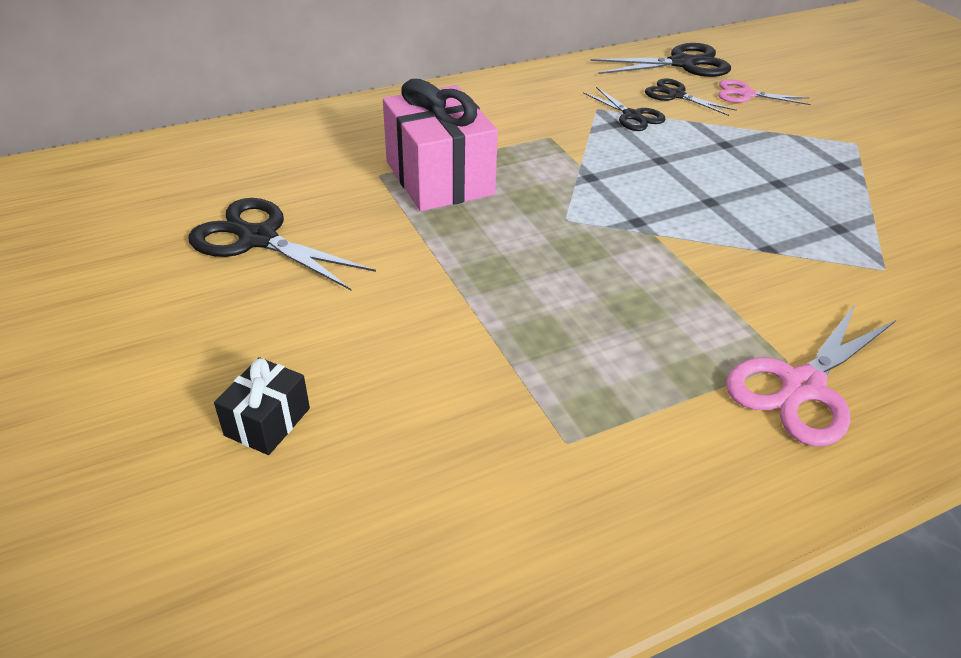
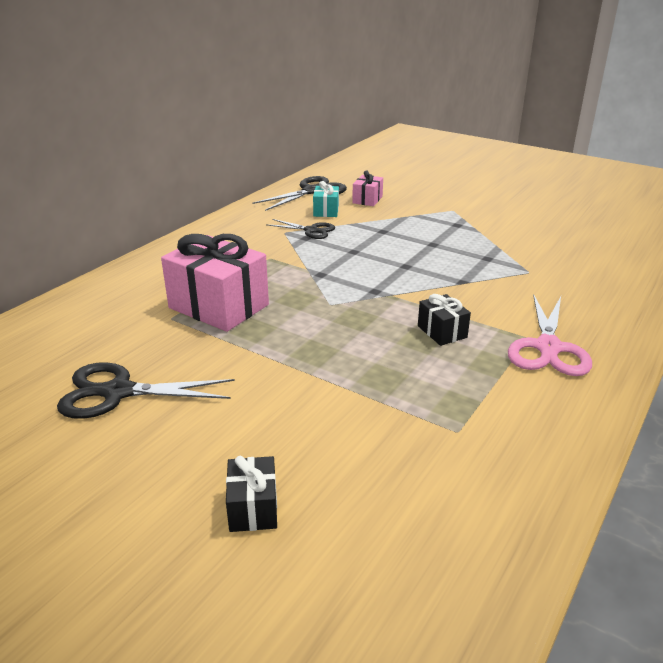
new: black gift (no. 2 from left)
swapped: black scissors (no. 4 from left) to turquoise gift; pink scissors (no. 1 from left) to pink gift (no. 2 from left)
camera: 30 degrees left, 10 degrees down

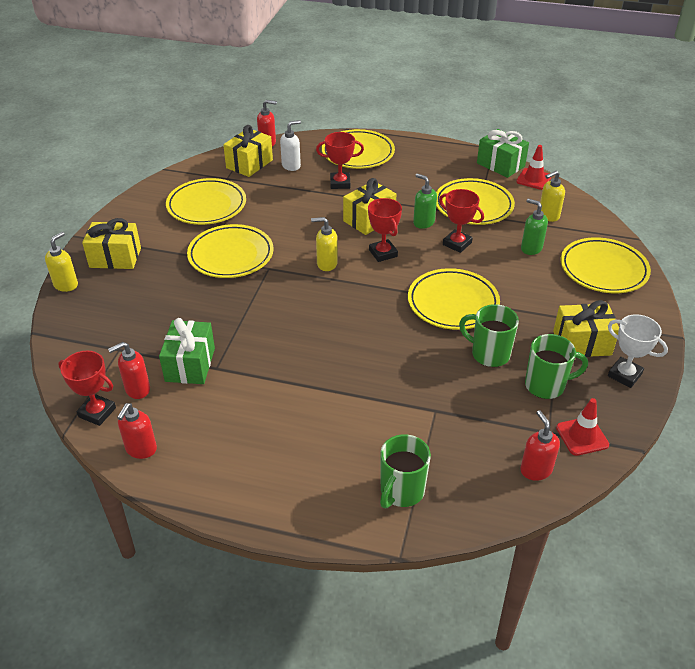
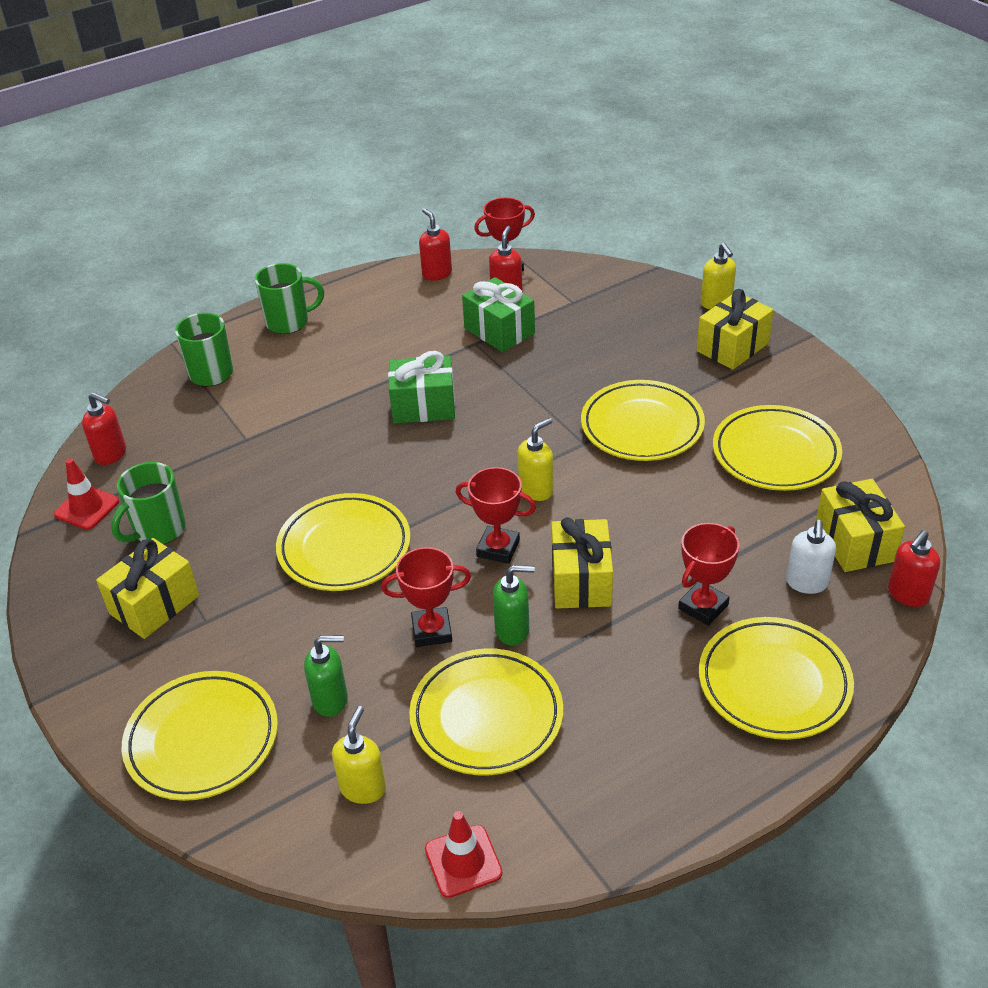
gone: white trophy
shifted: green gift (no. 2 from left in the first image) to green gift (no. 1 from left); green mug (no. 2 from left in the first image) to green mug (no. 3 from left)
camera: 135 degrees right, 0 degrees up

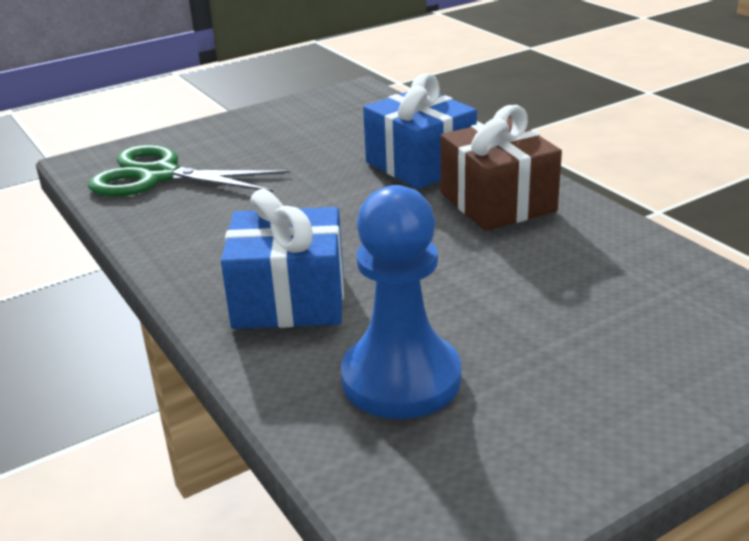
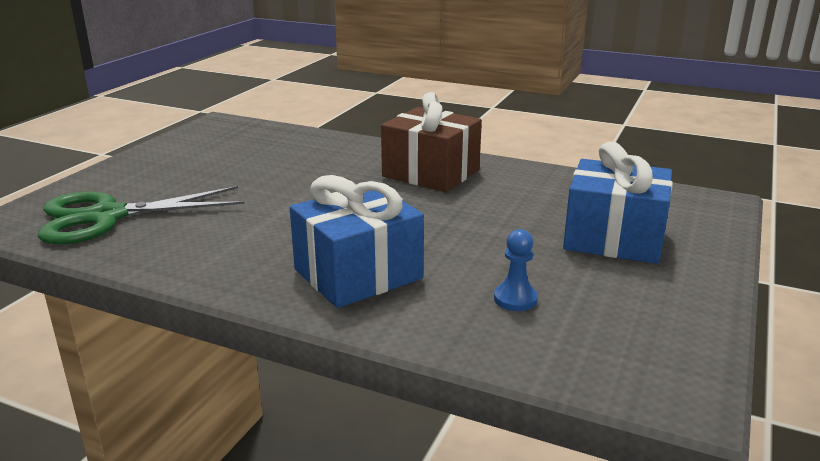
shifted: blue gift (no. 2 from left)
scaled: blue pawn x0.42
camera: 35 degrees left, 5 degrees down

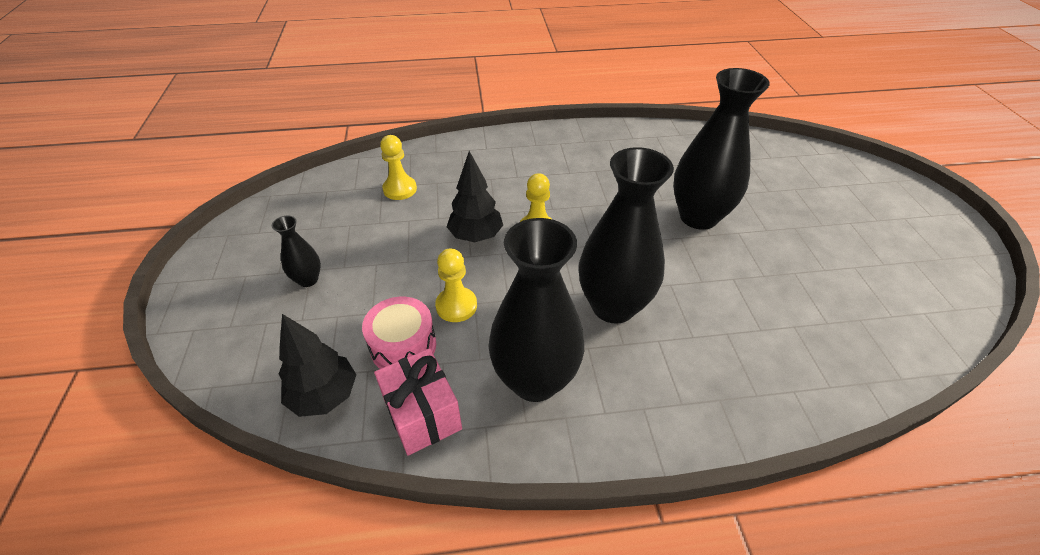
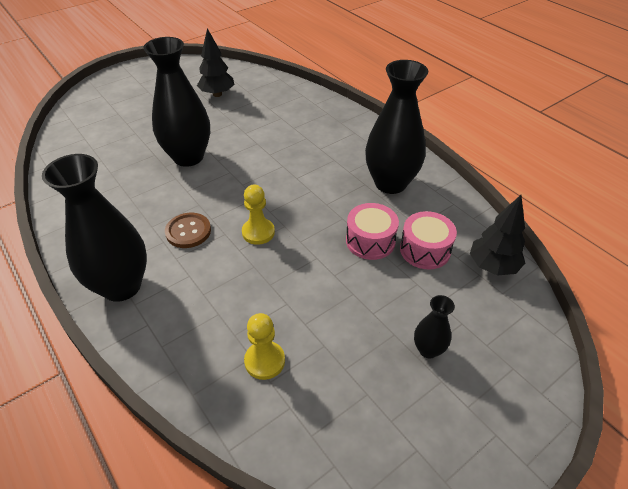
gone: pink gift
new: brown button
shifted: black vase (no. 3 from left in the first image) to black vase (no. 1 from left); black tree (no. 2 from left in the first image) to black tree (no. 1 from left)
swapped: yellow pawn (no. 2 from left) to pink drum (no. 1 from left)
camera: 120 degrees left, 0 degrees up

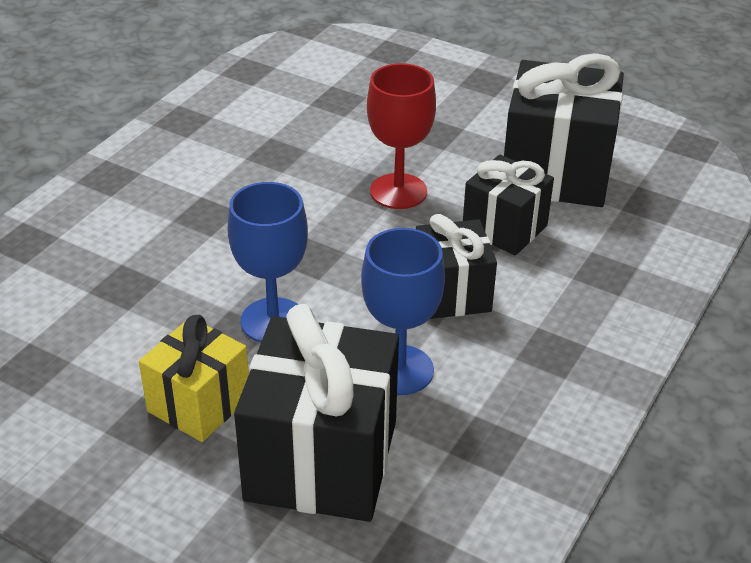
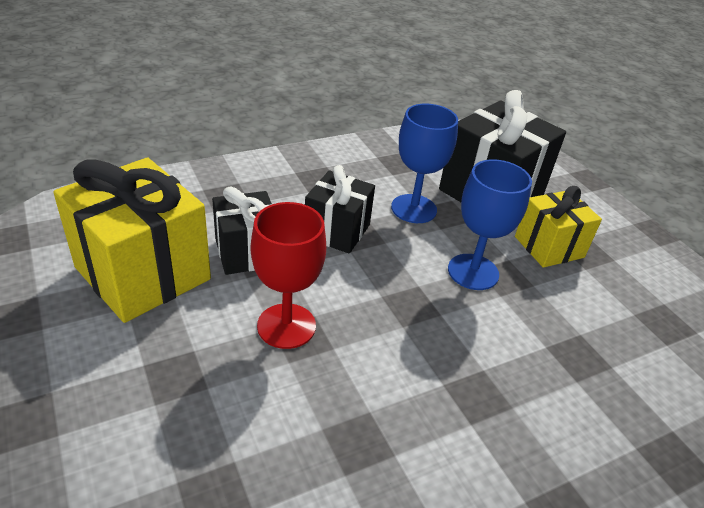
repainted: black gift (no. 4 from left) to yellow gift (no. 1 from left)
camera: 150 degrees left, 0 degrees up

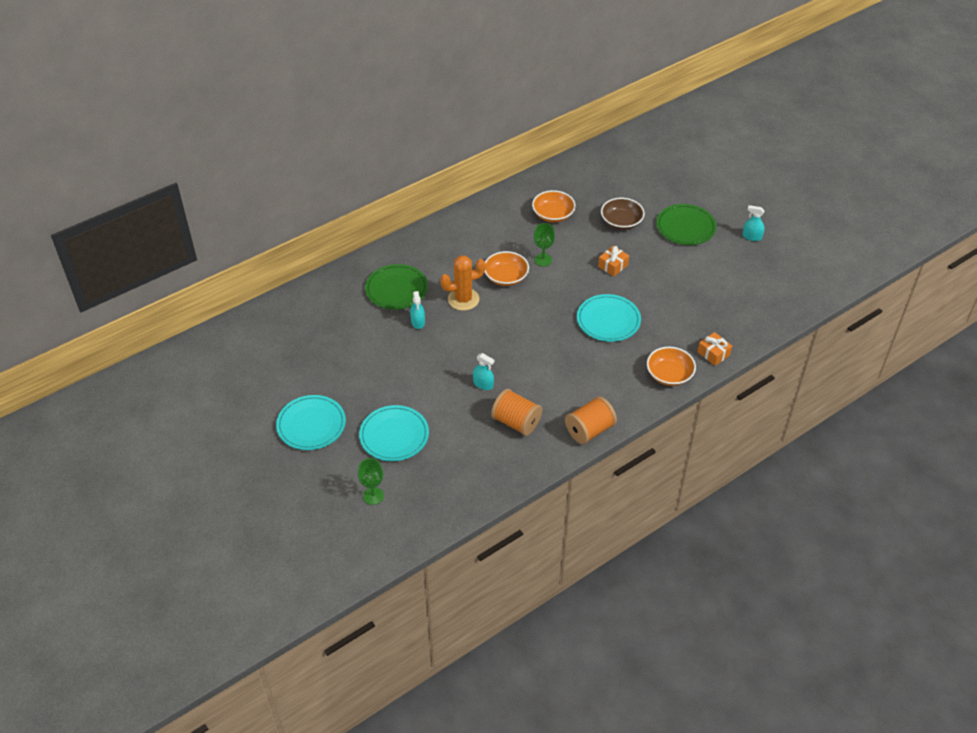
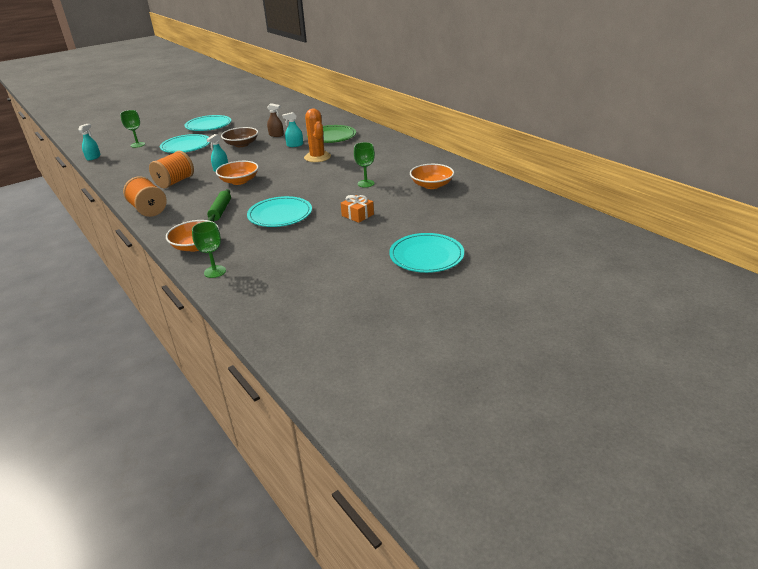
new: brown spray bottle; green rolling pin
shifted: brown bowl; turquoise spray bottle (no. 3 from left in the first image) to turquoise spray bottle (no. 1 from left); orange bowl (no. 1 from left in the first image) to orange bowl (no. 2 from left)
swapped: orange gift (no. 2 from left) to green goblet (no. 2 from left)
repainted: green plate (no. 2 from left) to turquoise plate (no. 4 from left)
camera: 90 degrees right, 15 degrees down

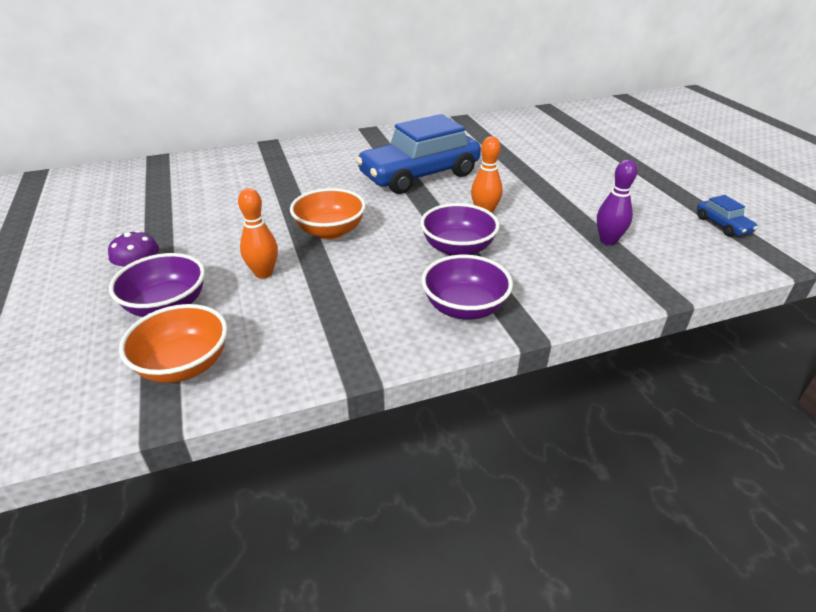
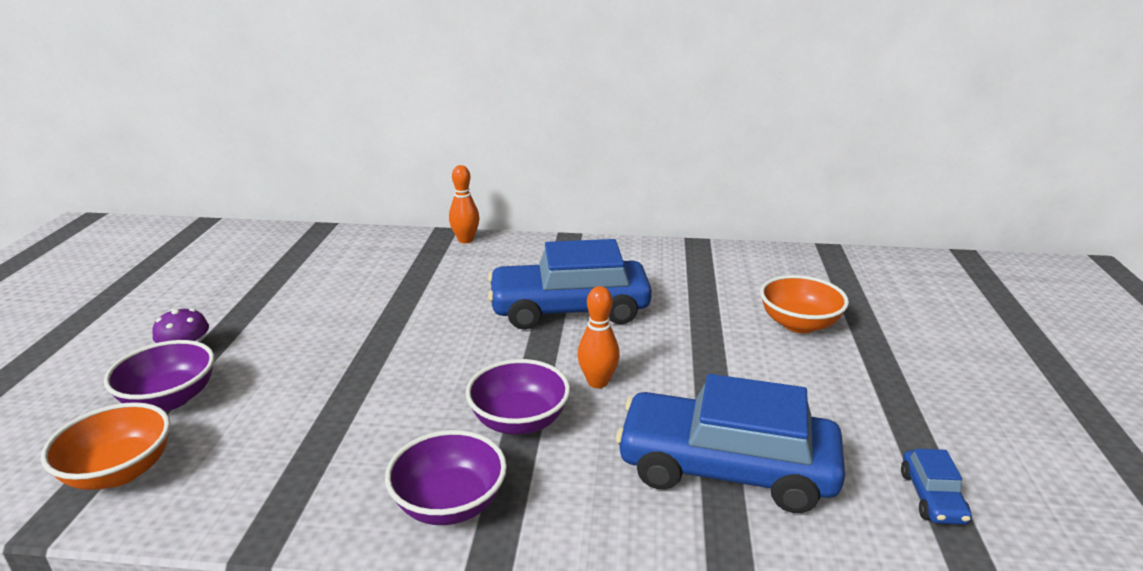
shifted: orange bowling pin (no. 1 from left); orange bowl (no. 2 from left)
swapped: purple bowling pin to blue car (no. 2 from left)
camera: 25 degrees right, 10 degrees down

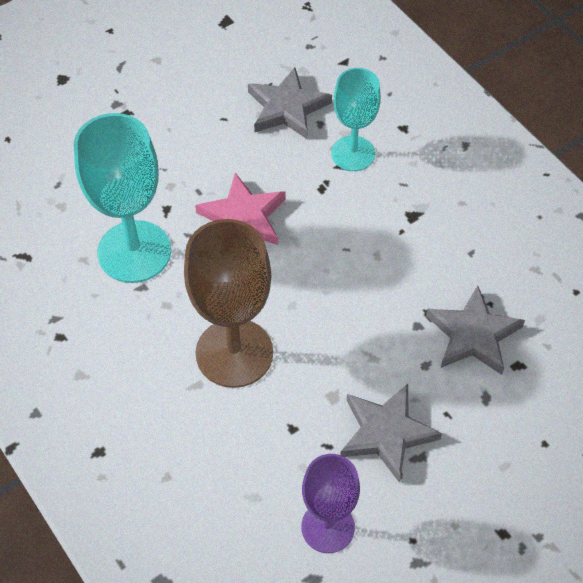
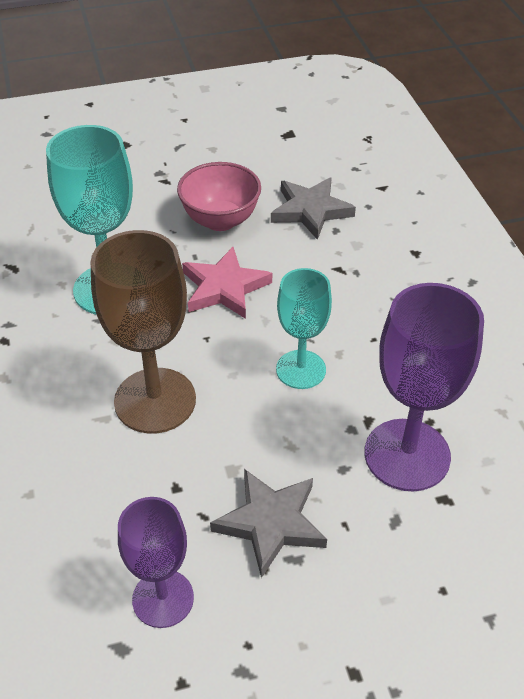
new: pink bowl
shifted: turquoise goblet (no. 2 from left)
swapped: grey star (no. 3 from left) to purple goblet (no. 2 from left)
camera: 20 degrees right, 10 degrees down

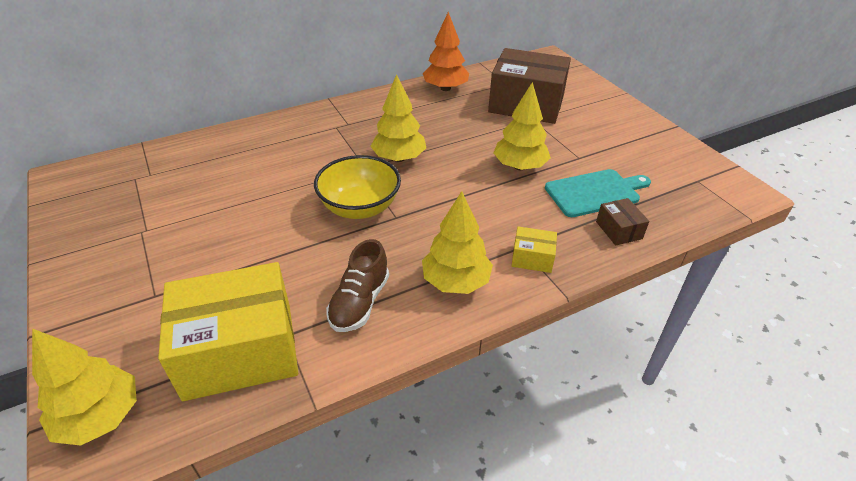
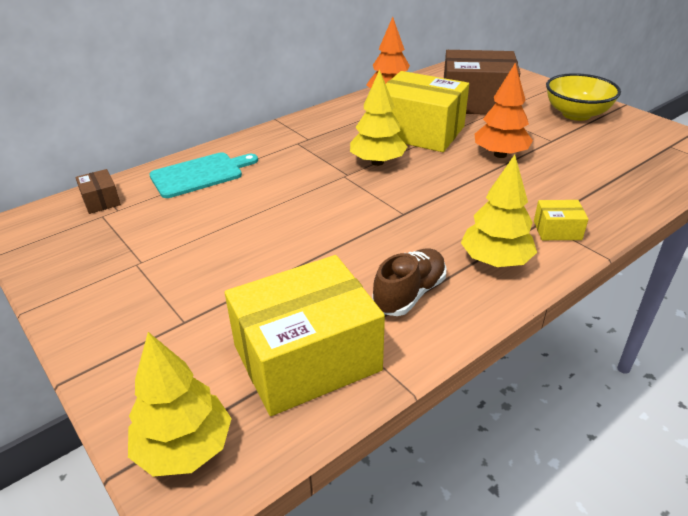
new: yellow box (no. 2 from left)
shifted: yellow bowl; turquoise cutting board; brown box (no. 2 from left in the first image) to brown box (no. 1 from left)
repainted: yellow tree (no. 4 from left) to orange tree (no. 2 from left)
rotated: brown shoe 150 degrees counterclockwise
camera: 10 degrees left, 5 degrees down

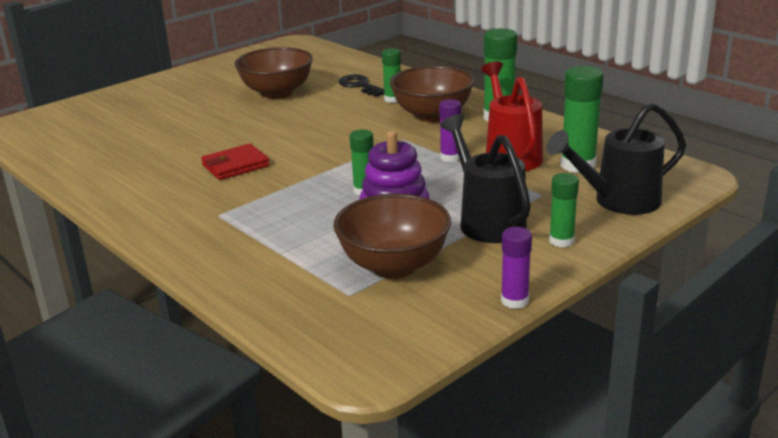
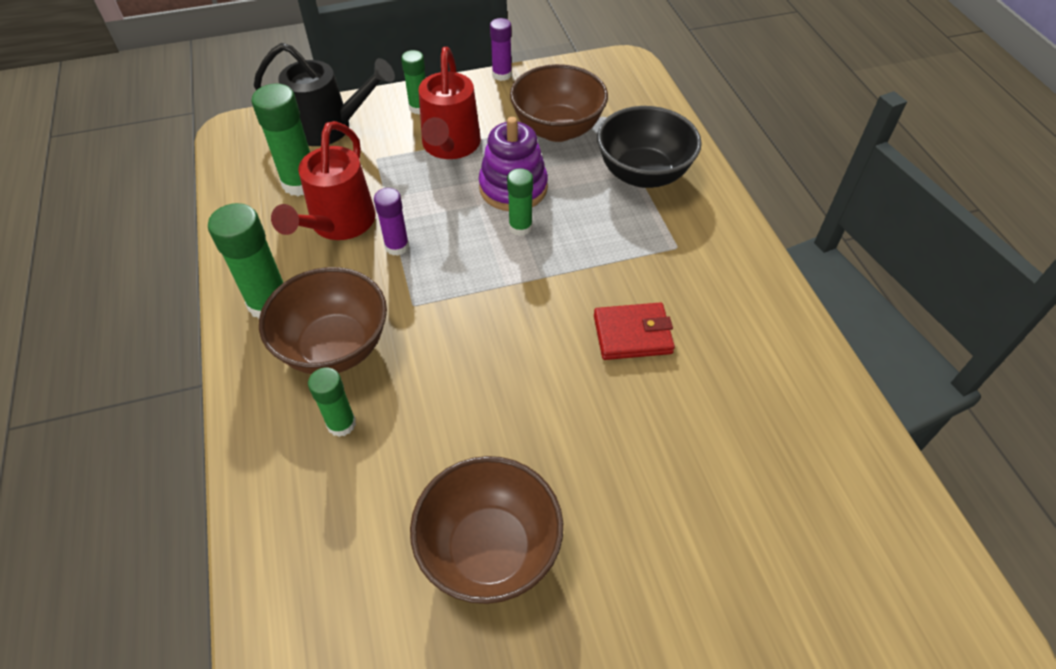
gone: black key
new: black bowl
repainted: black watering can (no. 1 from left) to red watering can (no. 2 from left)
camera: 155 degrees left, 25 degrees up

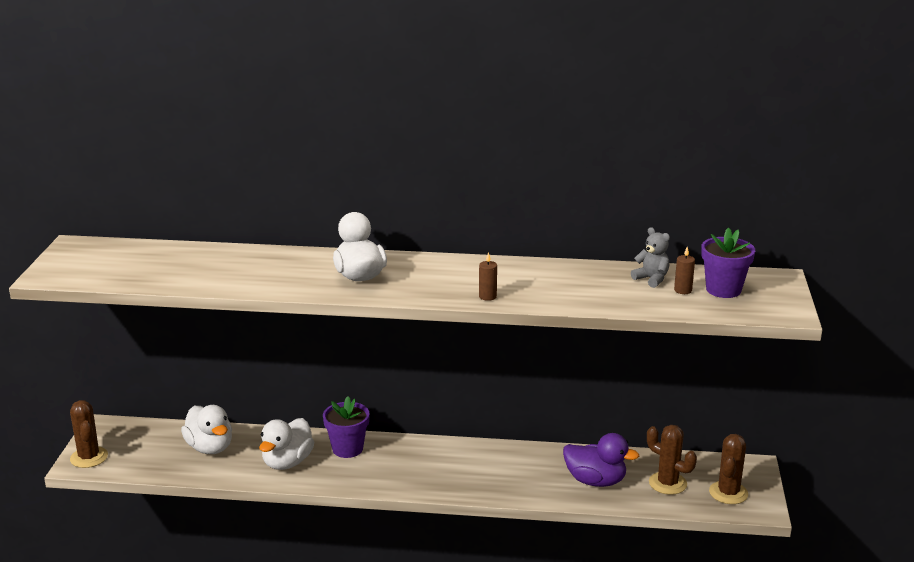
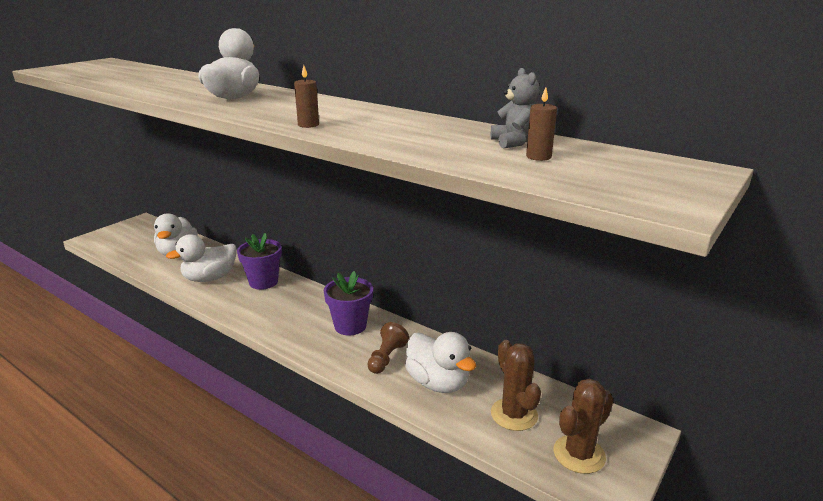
gone: brown cactus (no. 1 from left)
new: brown pawn
shifted: purple flower pot (no. 2 from left)
repainted: purple duck to white duck (no. 4 from left)
camera: 30 degrees right, 0 degrees up

